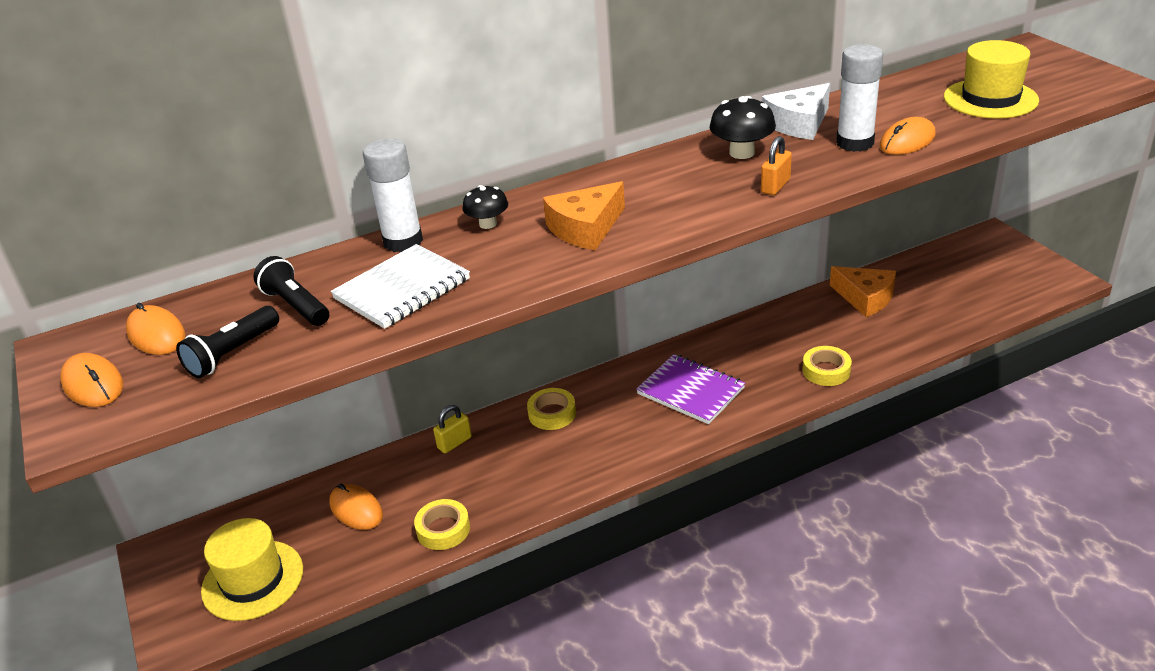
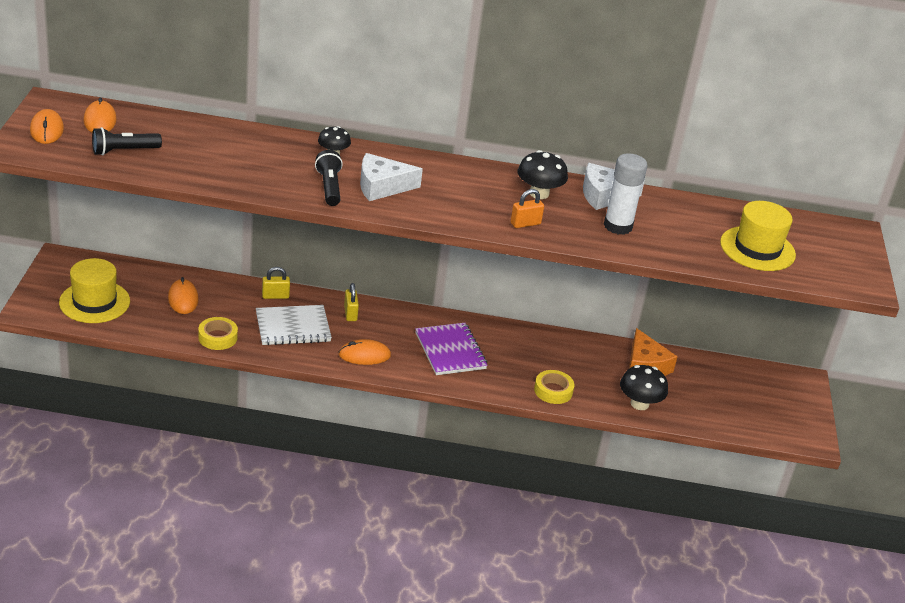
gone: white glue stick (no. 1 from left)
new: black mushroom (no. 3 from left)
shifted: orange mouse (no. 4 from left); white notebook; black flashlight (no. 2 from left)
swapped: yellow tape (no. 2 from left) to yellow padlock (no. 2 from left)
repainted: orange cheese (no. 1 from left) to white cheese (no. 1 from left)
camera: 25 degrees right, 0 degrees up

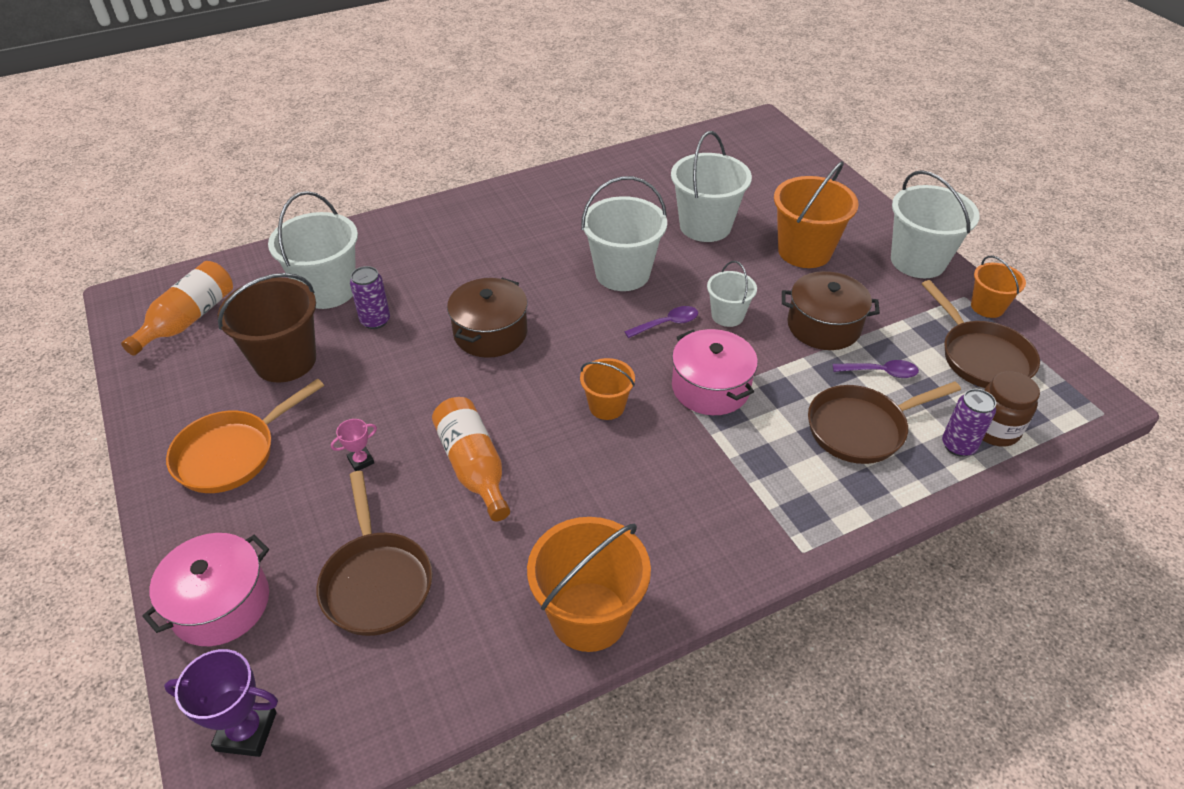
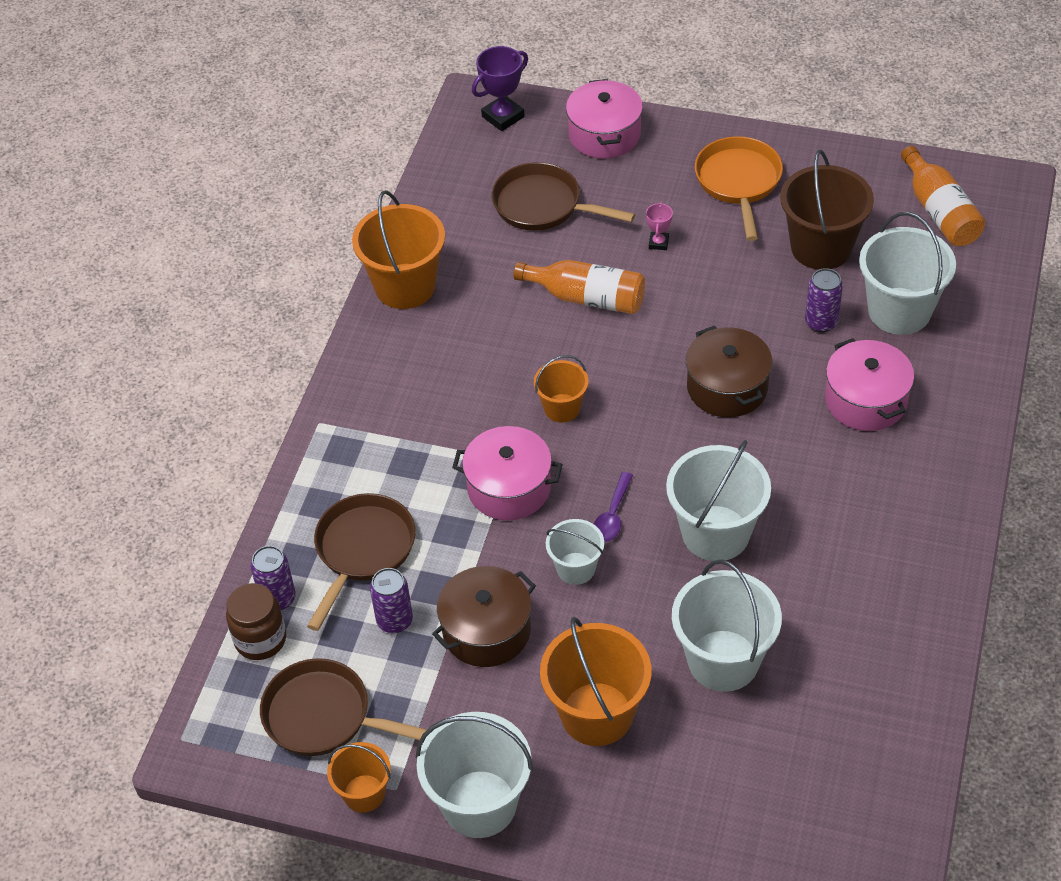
new: pink pot (no. 3 from left)
swapped: purple spoon (no. 2 from left) to purple can (no. 2 from left)
camera: 135 degrees right, 5 degrees up

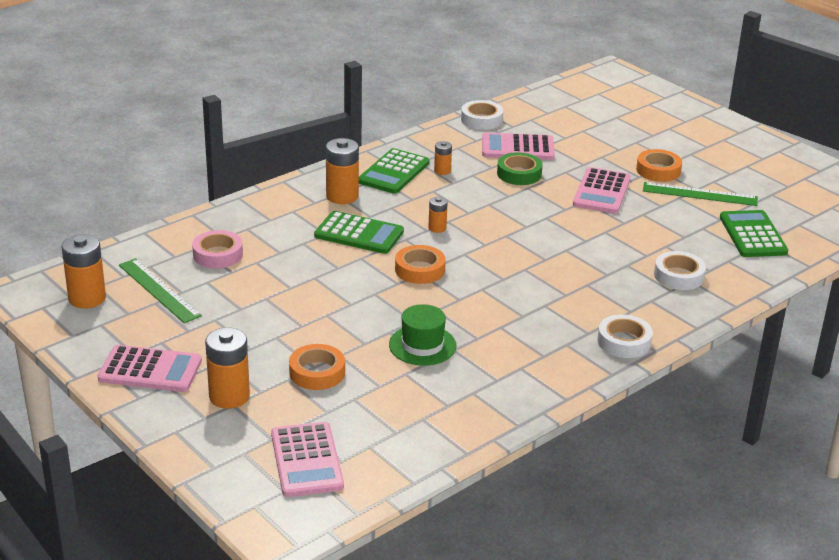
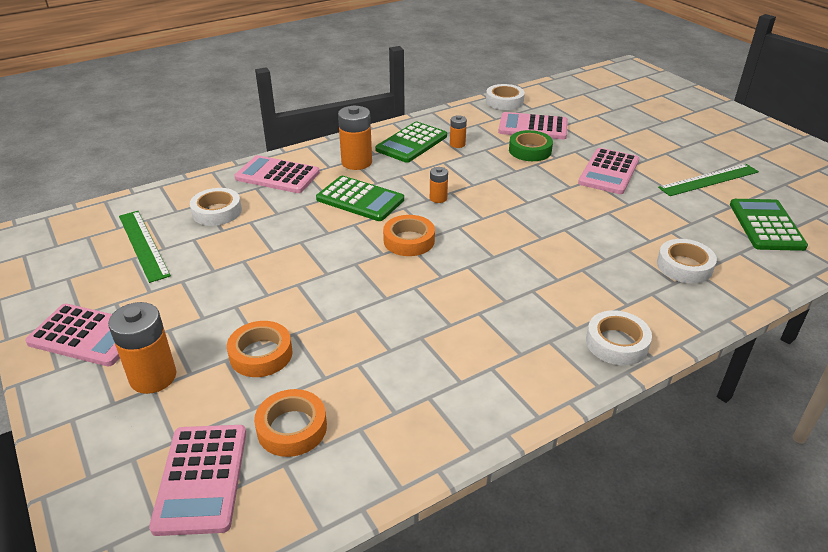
gone: orange battery (no. 1 from left); green hat
new: pink calculator (no. 3 from left)
shifted: orange tape (no. 3 from left in the first image) to orange tape (no. 2 from left)
repainted: pink tape to white tape (no. 1 from left)
rotated: green ruler (no. 2 from left) 45 degrees counterclockwise
camera: 10 degrees right, 5 degrees up

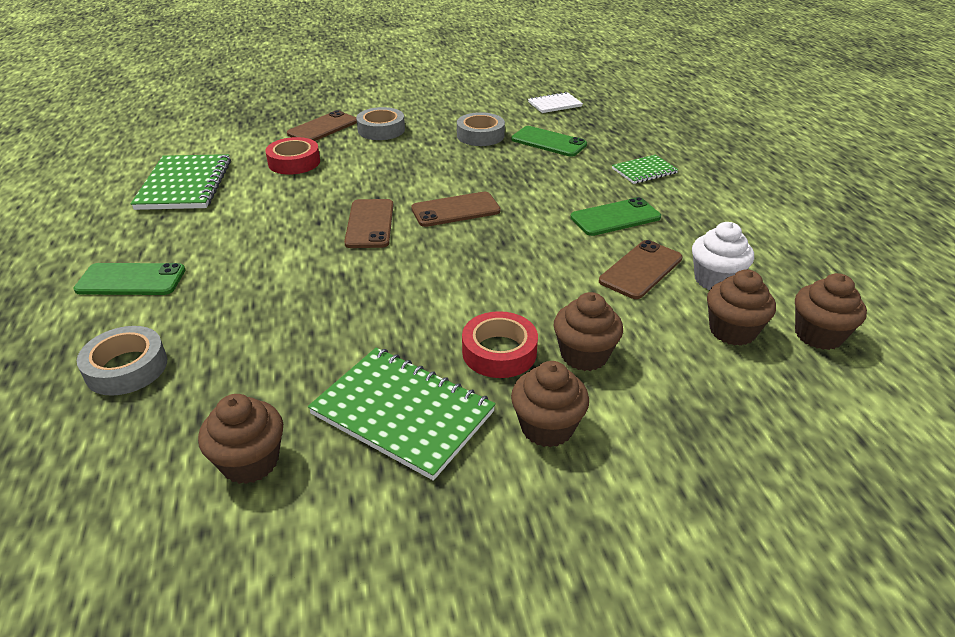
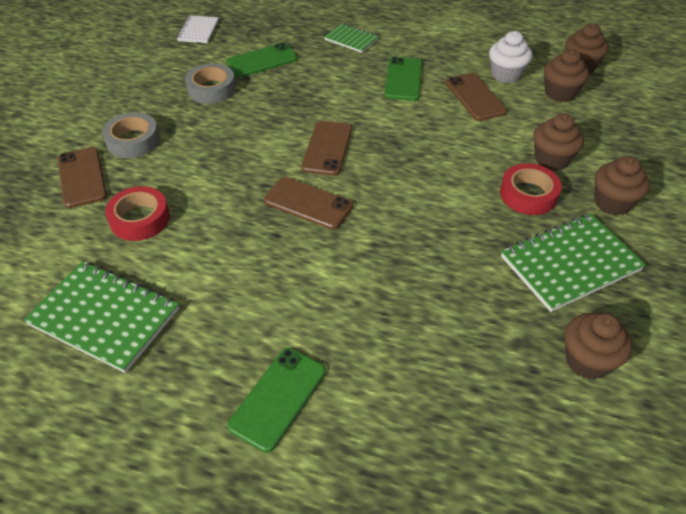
gone: grey tape (no. 1 from left)
rotated: green notebook (no. 3 from left in the first image) 60 degrees counterclockwise
camera: 60 degrees left, 10 degrees up

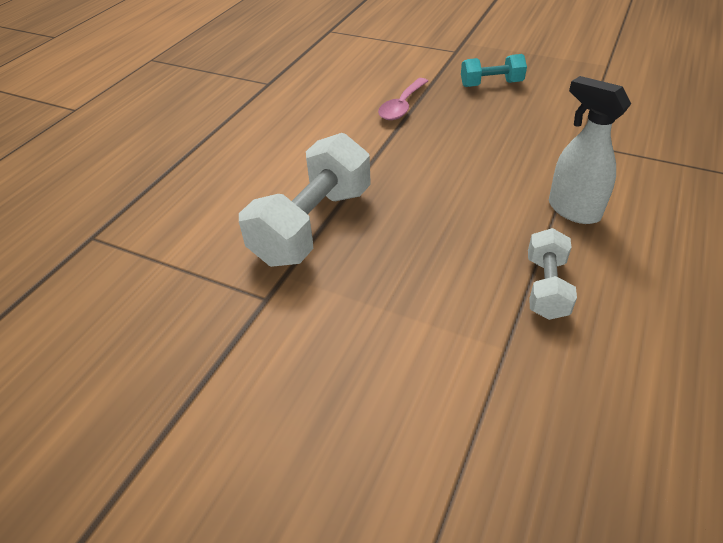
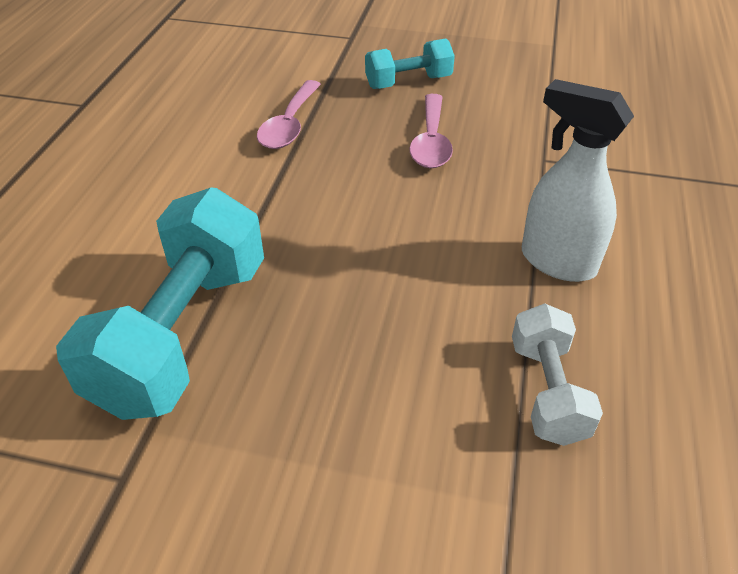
new: pink spoon (no. 2 from left)
repainted: white dumbbell (no. 1 from left) to turquoise dumbbell (no. 1 from left)
camera: 15 degrees left, 0 degrees up

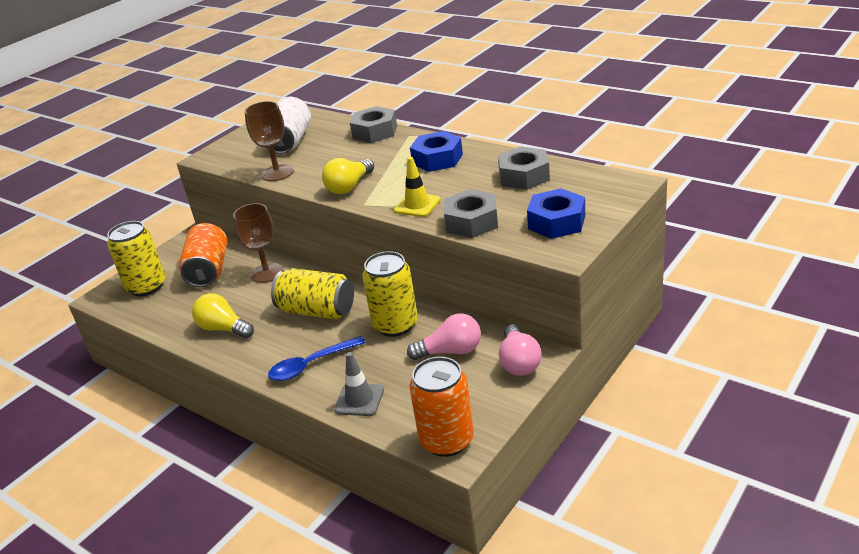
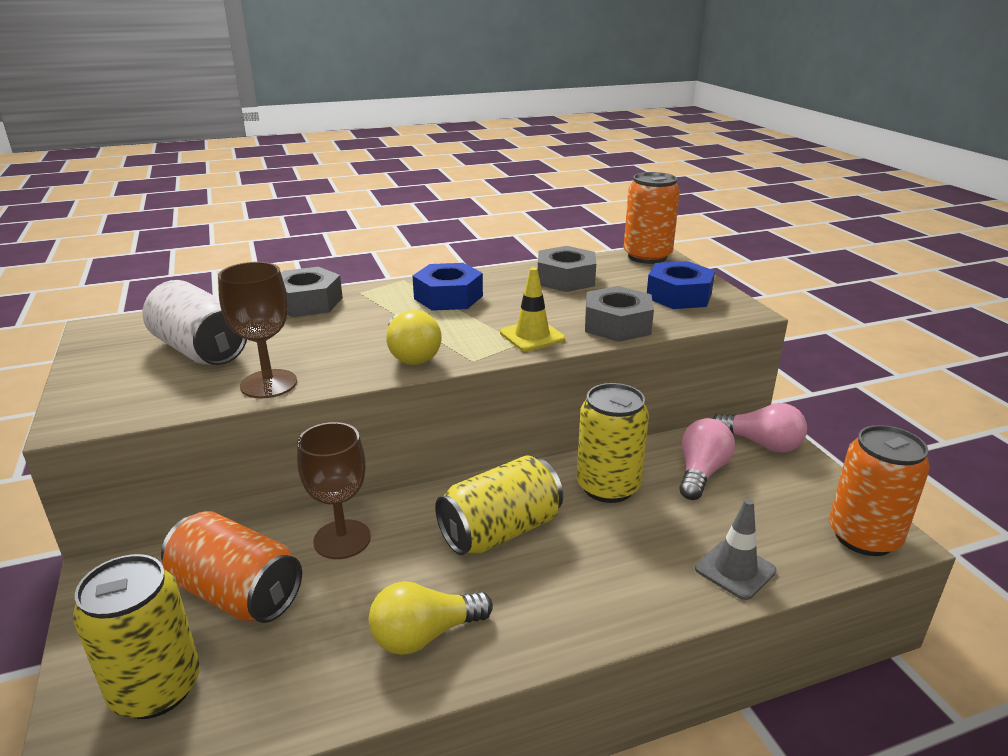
gone: blue spoon
new: orange can (no. 2 from left)
camera: 60 degrees left, 5 degrees down

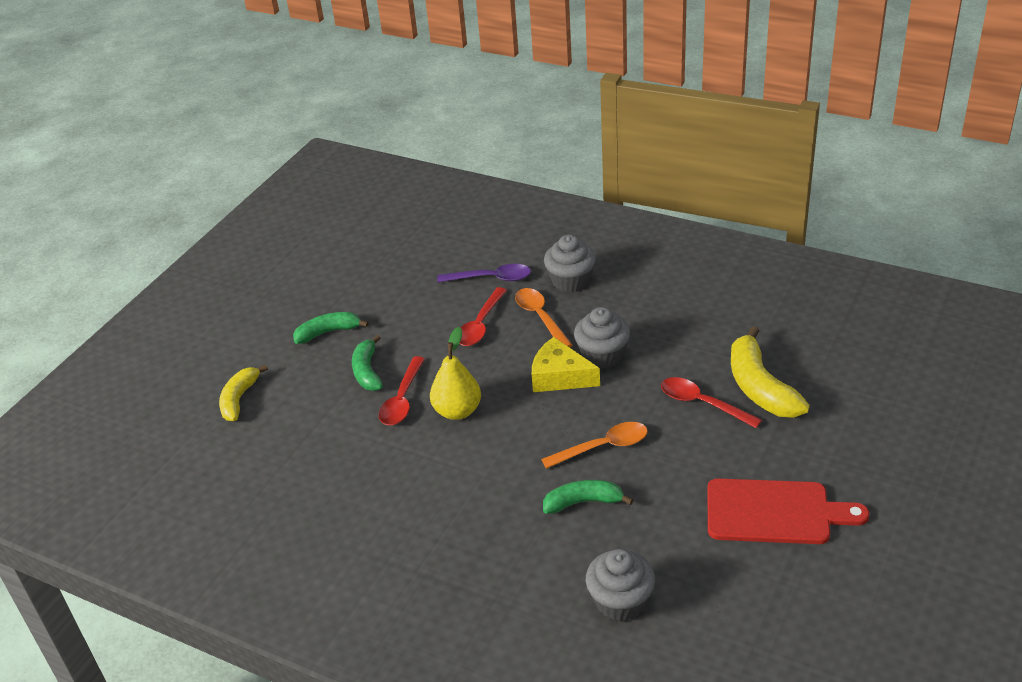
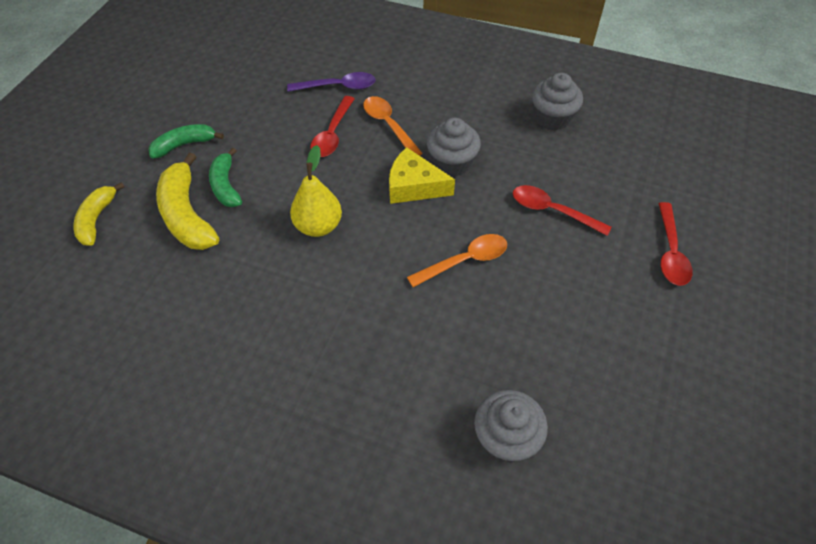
gone: red cutting board; green banana (no. 3 from left)
shifted: grey cupcake (no. 1 from left in the first image) to grey cupcake (no. 3 from left); yellow banana (no. 2 from left); red spoon (no. 1 from left in the first image) to red spoon (no. 3 from left)
camera: 10 degrees left, 15 degrees up

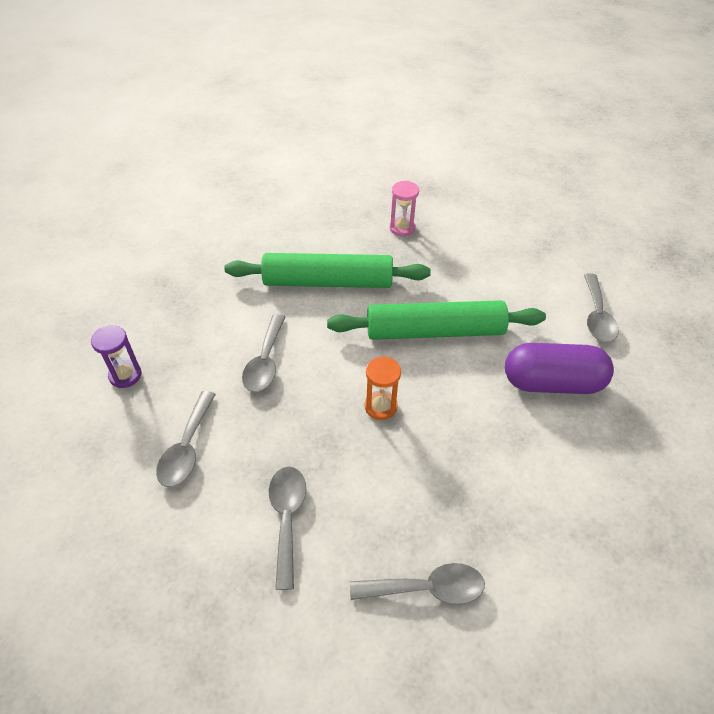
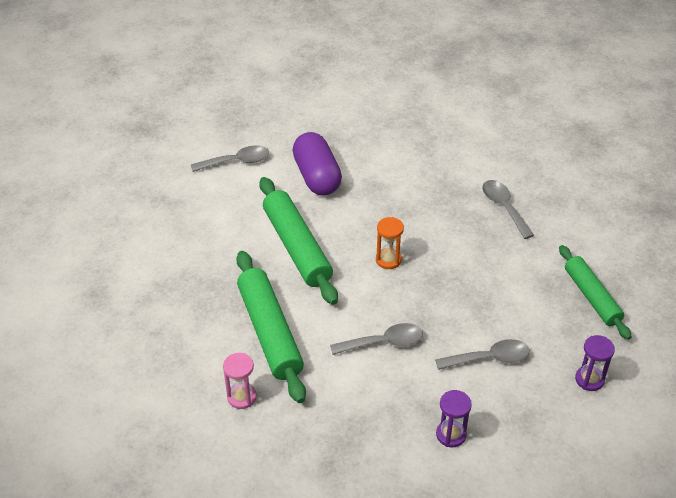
gone: grey spoon (no. 3 from left)
new: green rolling pin (no. 3 from left); purple hourglass (no. 2 from left)
shifted: pink hourglass
camera: 110 degrees left, 5 degrees down

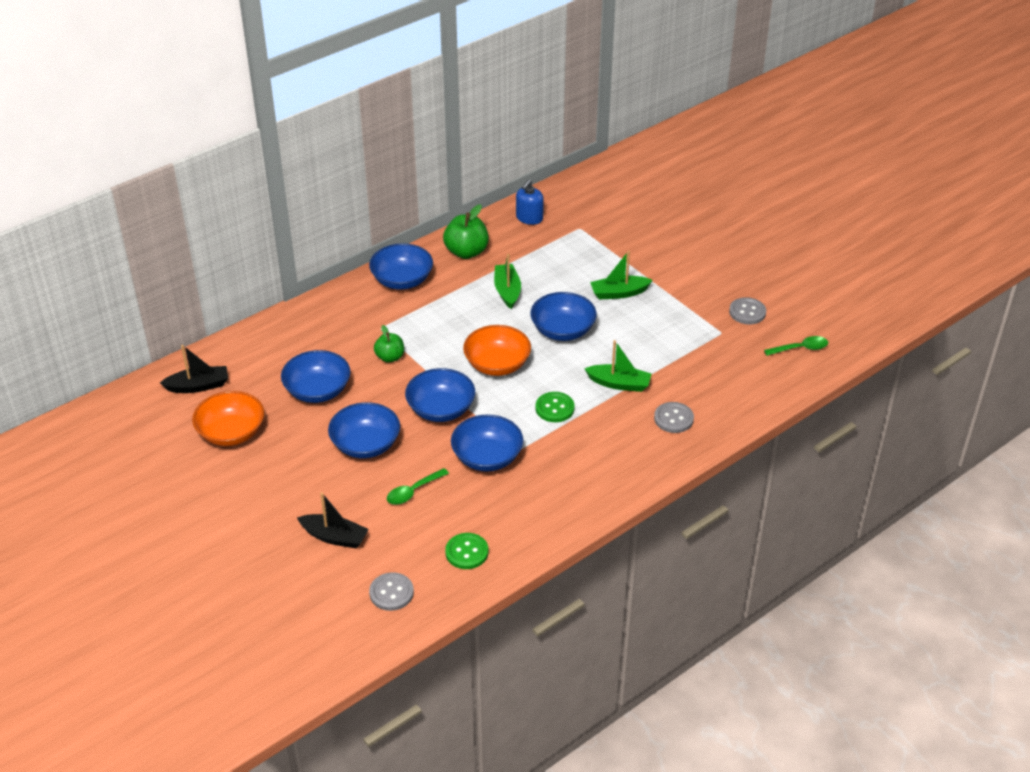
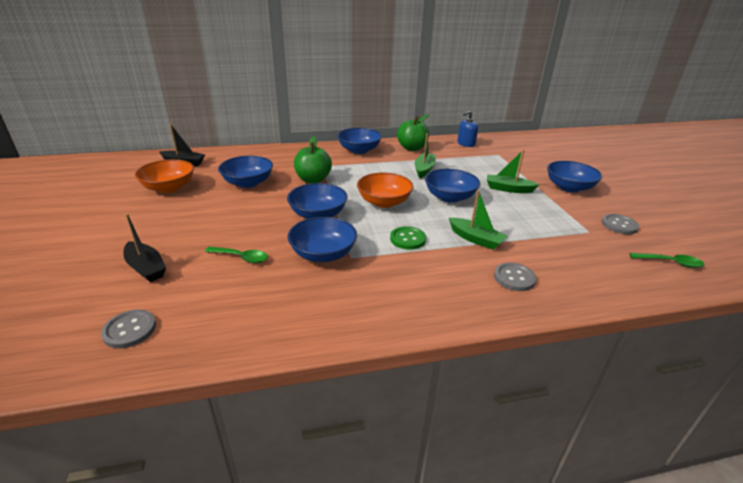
gone: green button (no. 1 from left)
shifted: blue bowl (no. 2 from left in the first image) to blue bowl (no. 6 from left)
rotated: green spoon (no. 1 from left) 150 degrees counterclockwise
scaled: green apple (no. 1 from left) x1.61
camera: 25 degrees right, 10 degrees down

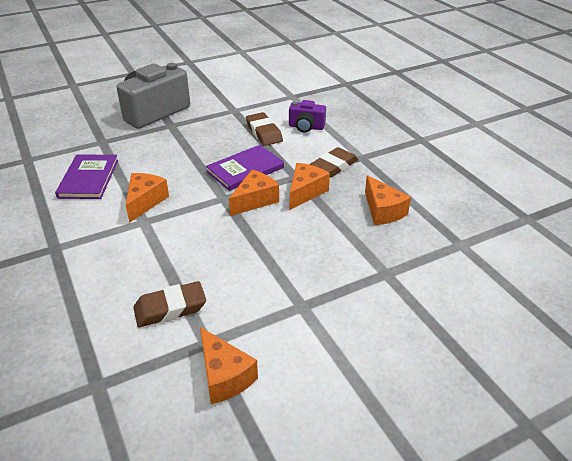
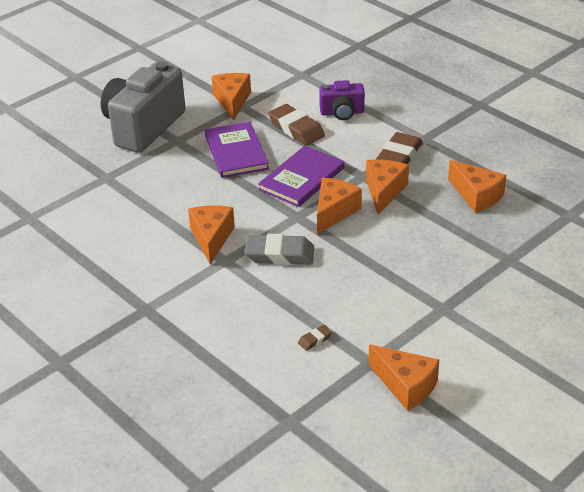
new: orange cheese (no. 2 from left); grey eraser
shifted: purple book (no. 1 from left)
scaled: brown eraser (no. 1 from left in the first image) x0.45
camera: 15 degrees left, 0 degrees up

